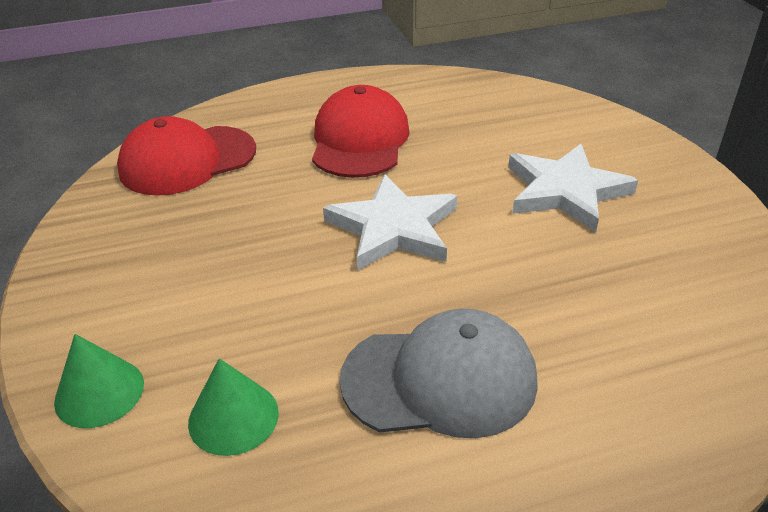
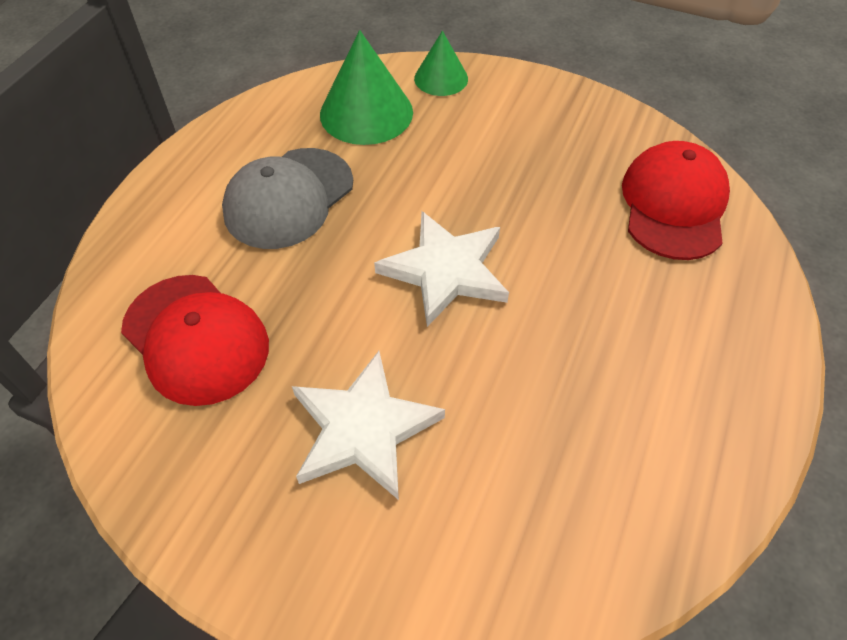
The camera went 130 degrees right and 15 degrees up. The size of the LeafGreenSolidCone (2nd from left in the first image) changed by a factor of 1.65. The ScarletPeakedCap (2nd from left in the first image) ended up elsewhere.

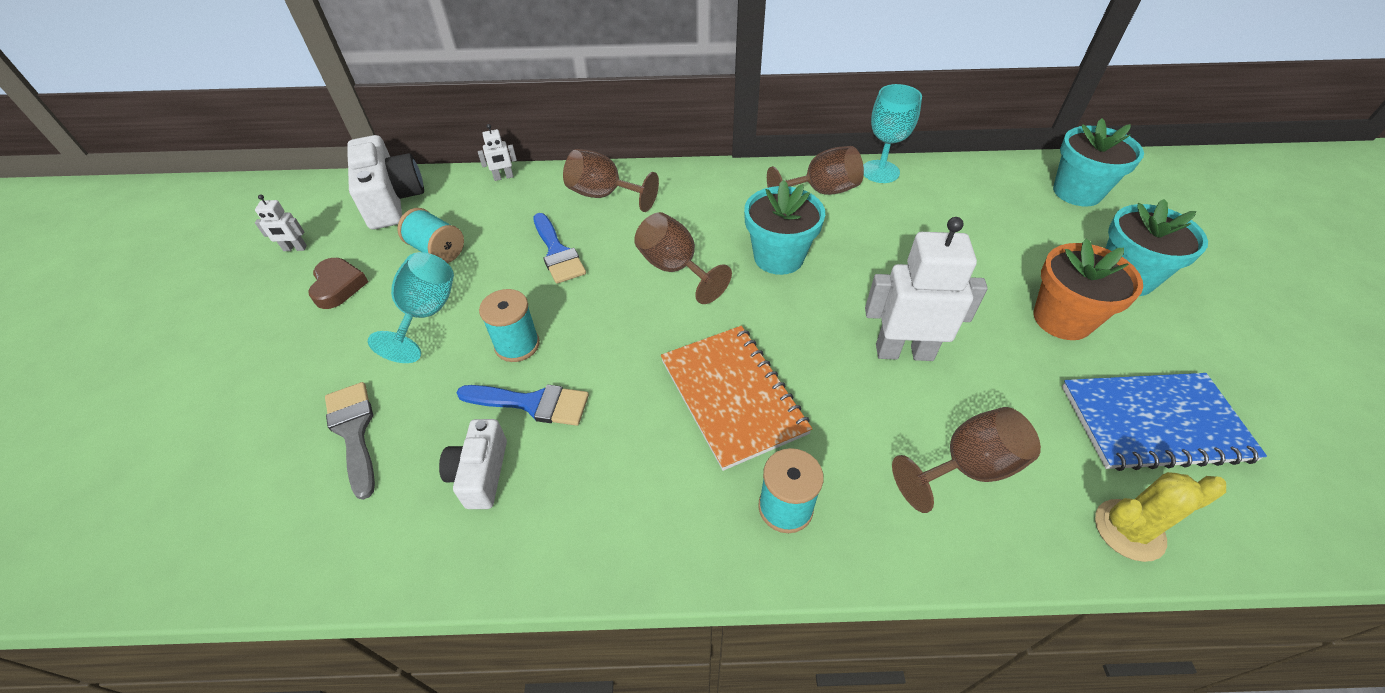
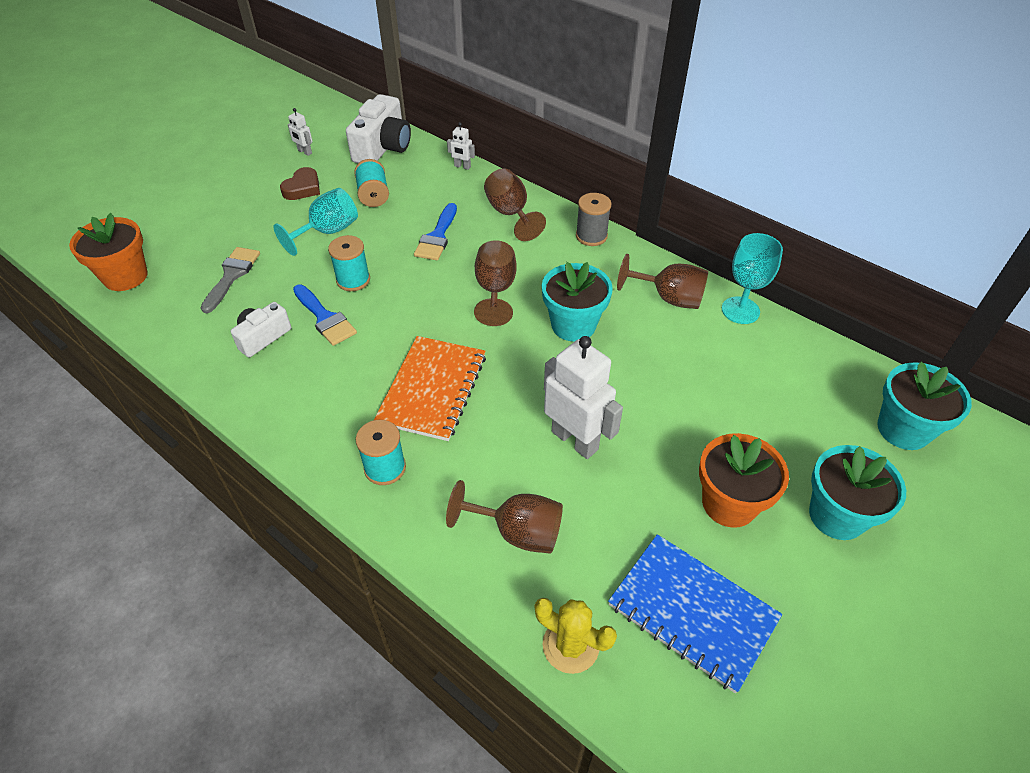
The camera went 40 degrees right and 0 degrees up. The second view gained the OrangeColouredPlantPot (1st from left). The second view gained the GraySpool.

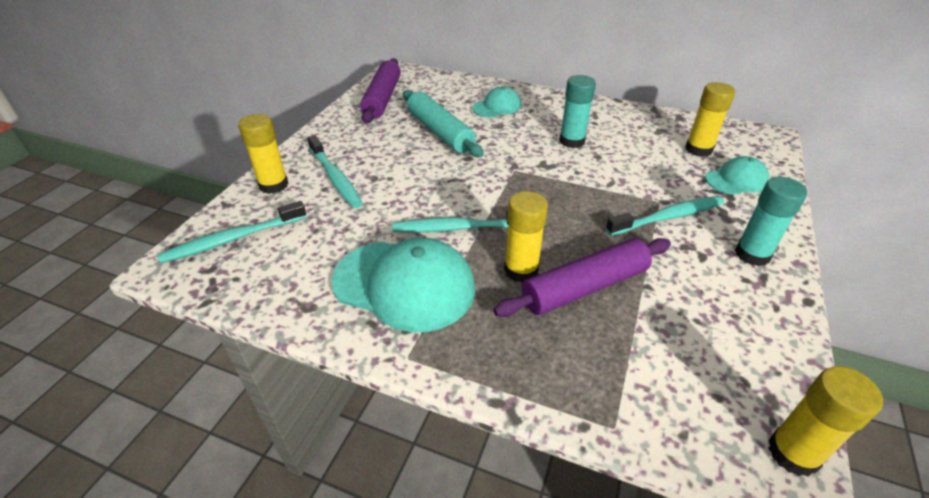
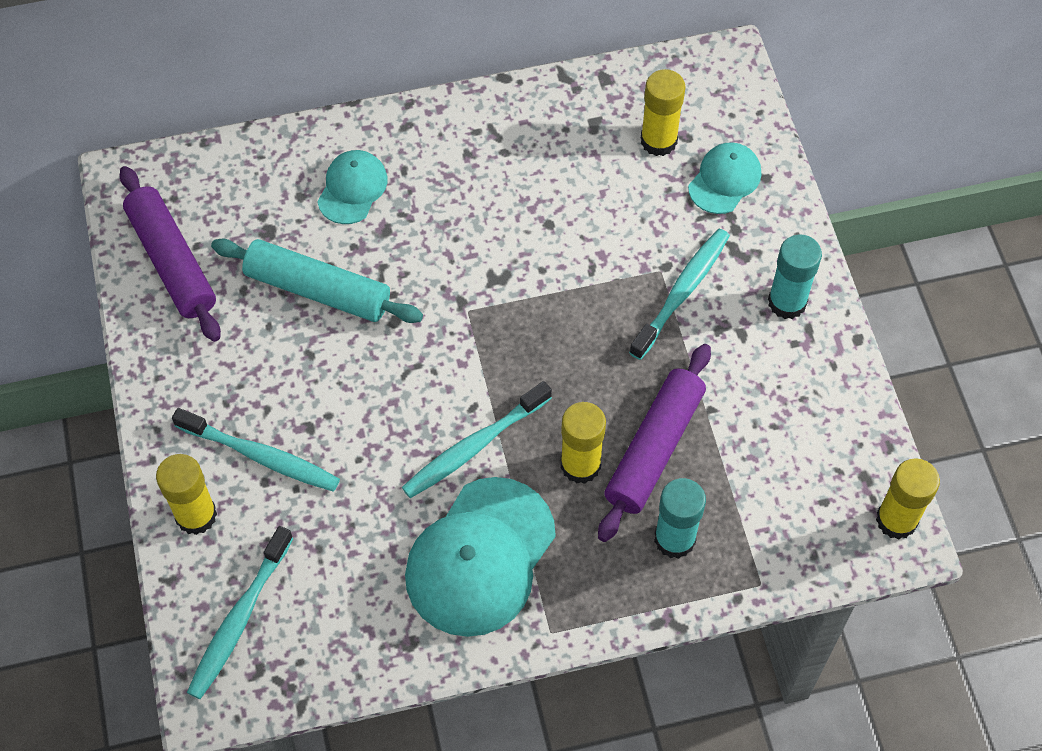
The camera went 35 degrees left and 20 degrees up. The TurquoisePeakedCap (1st from left in the first image) ended up facing another way, 135 degrees clockwise from before. The TurquoiseGlue (1st from left) ended up elsewhere.

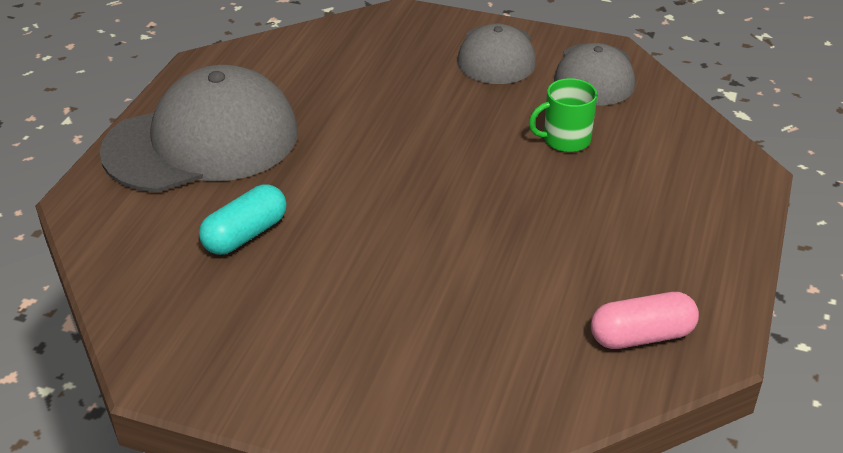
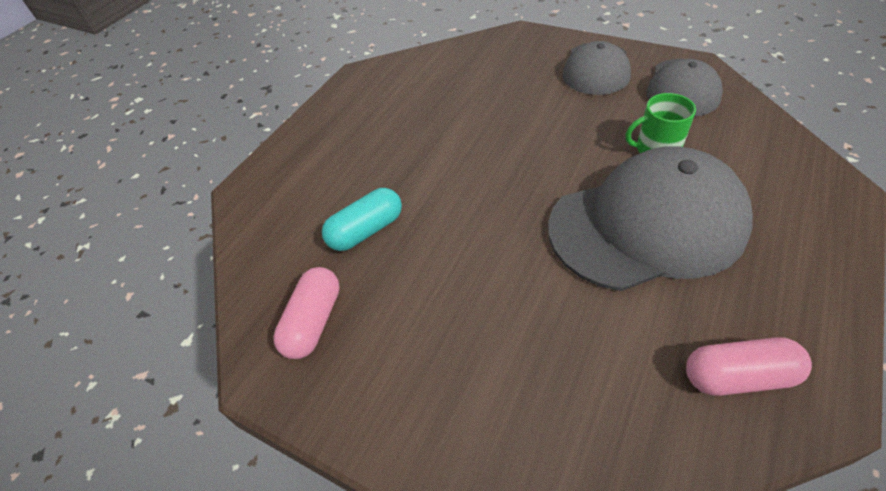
The camera went 15 degrees right and 10 degrees up. The GrayPeakedCap (1st from left in the first image) ended up elsewhere. The second view gained the PinkPill (1st from left).

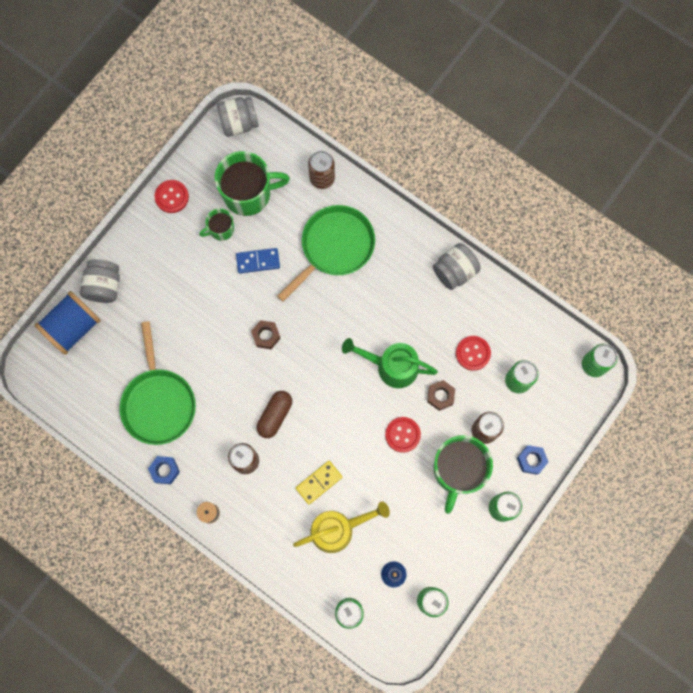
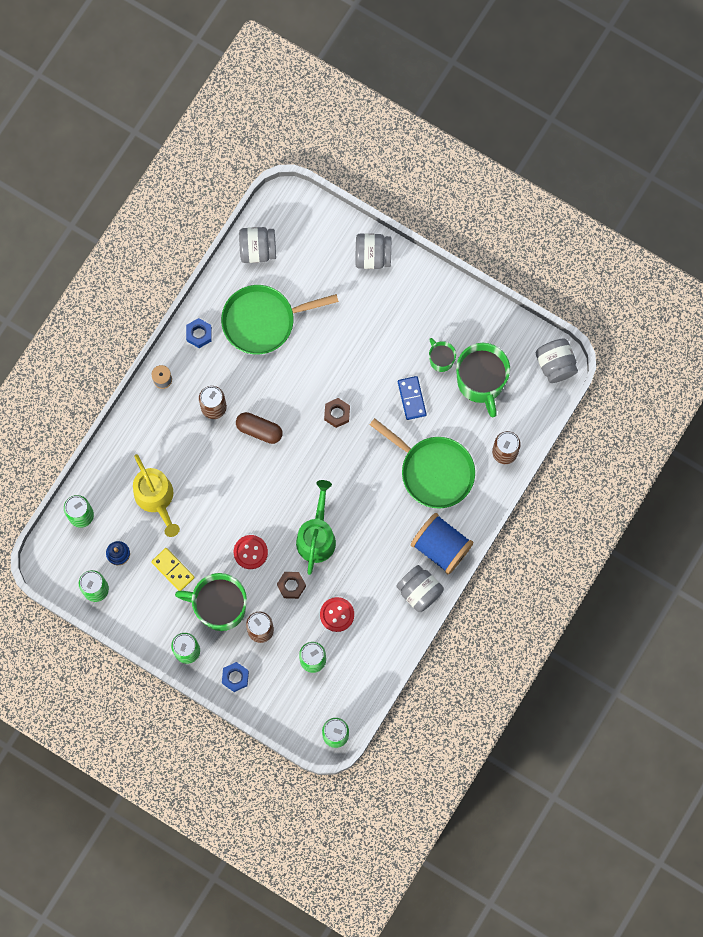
The camera went 85 degrees right and 0 degrees up. The CobaltSpool ended up elsewhere. The second view lost the ScarletSewingButton (1st from left). The YellowDominoTile ended up elsewhere. The second view gained the GrayJamJar (1st from left).

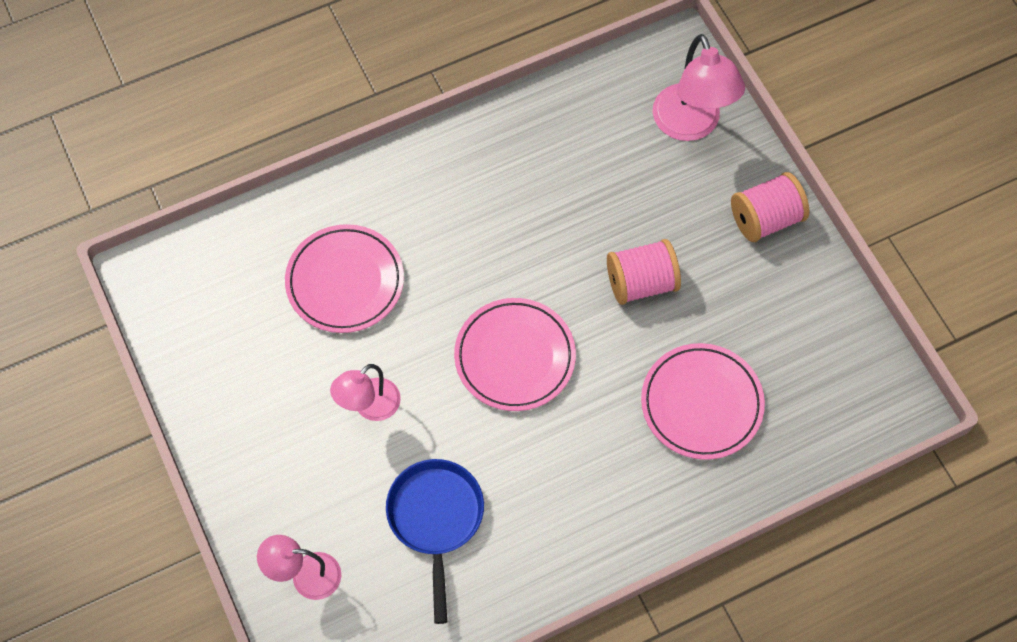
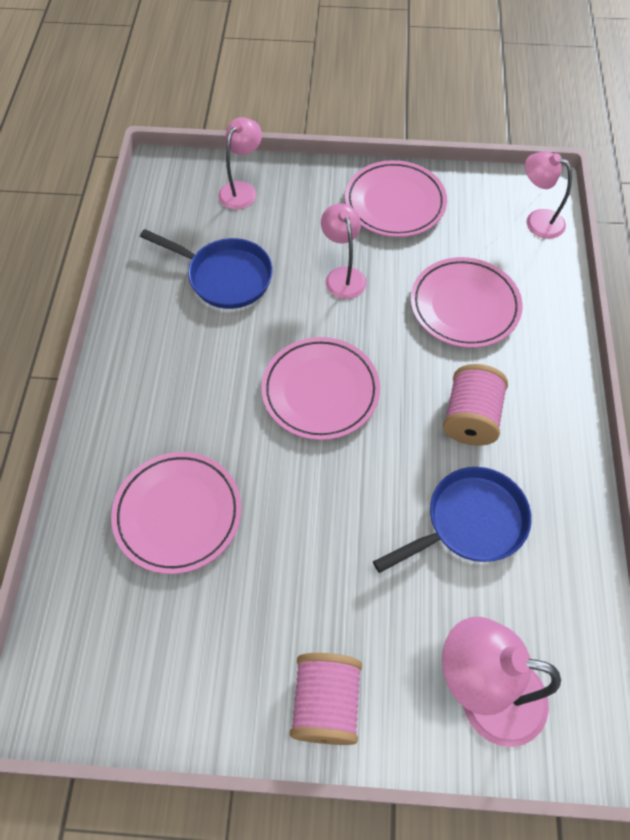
The camera went 120 degrees right and 5 degrees down. The PinkSpool (1st from left in the first image) ended up elsewhere. The second view gained the PinkPlate (3rd from left). The second view gained the CobaltFryingPan (2nd from left). The second view gained the PinkLamp (4th from left).

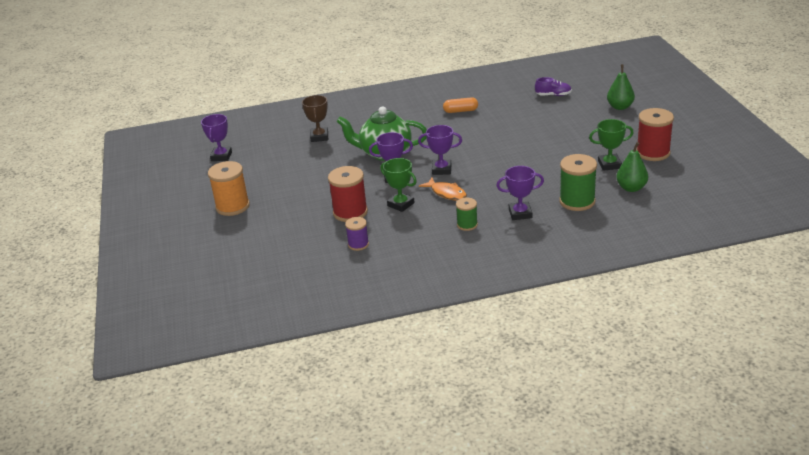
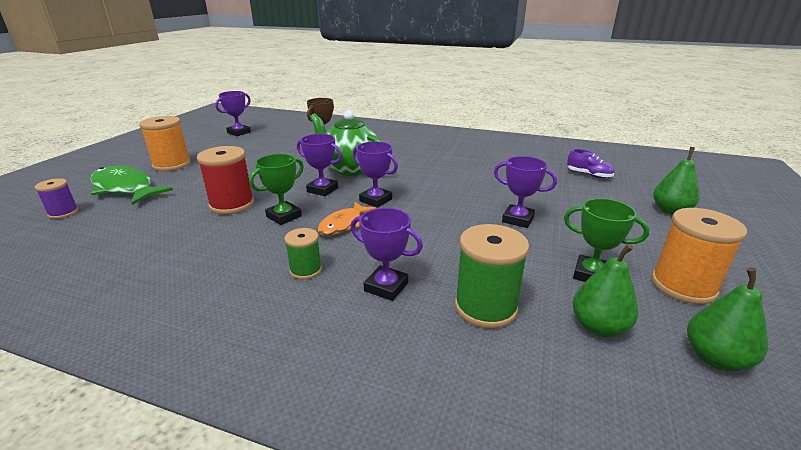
The camera went 30 degrees right and 5 degrees down. The VioletSpool ended up elsewhere. The LeafGreenPrizeCup (1st from left) ended up facing another way, 60 degrees clockwise from before. The OrangeColouredFishFigure ended up facing another way, 45 degrees clockwise from before. The second view lost the OrangeColouredPill. What was the ScarletSpool (2nd from left) turned into the OrangeColouredSpool (2nd from left). The second view gained the LeafGreenFishFigure. The second view gained the VioletPrizeCup (5th from left). The second view gained the LeafGreenPear (3rd from left).

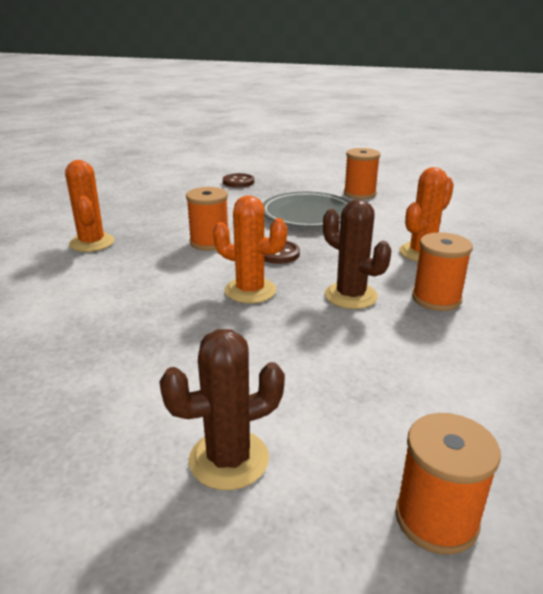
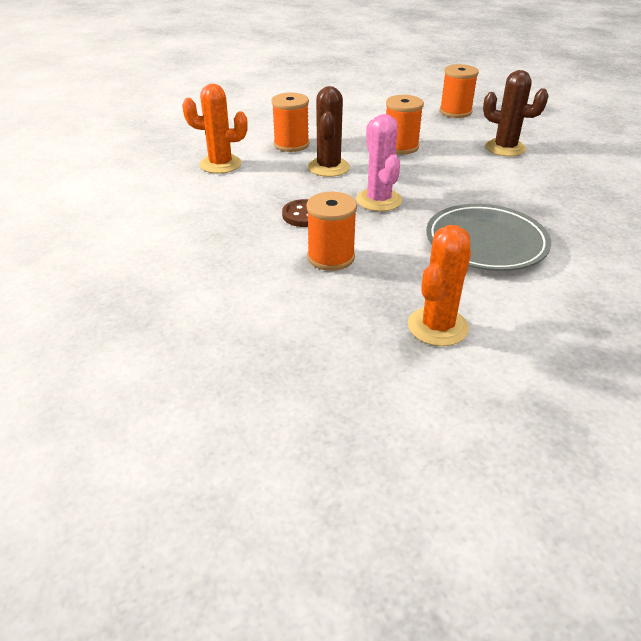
The camera went 130 degrees left and 10 degrees up. What was the OrangeColouredPricklyPlant (2nd from left) turned into the PinkPricklyPlant. The second view lost the BrownSewingButton (1st from left). The GrayPlate ended up elsewhere. The OrangeColouredSpool (2nd from left in the first image) ended up elsewhere.

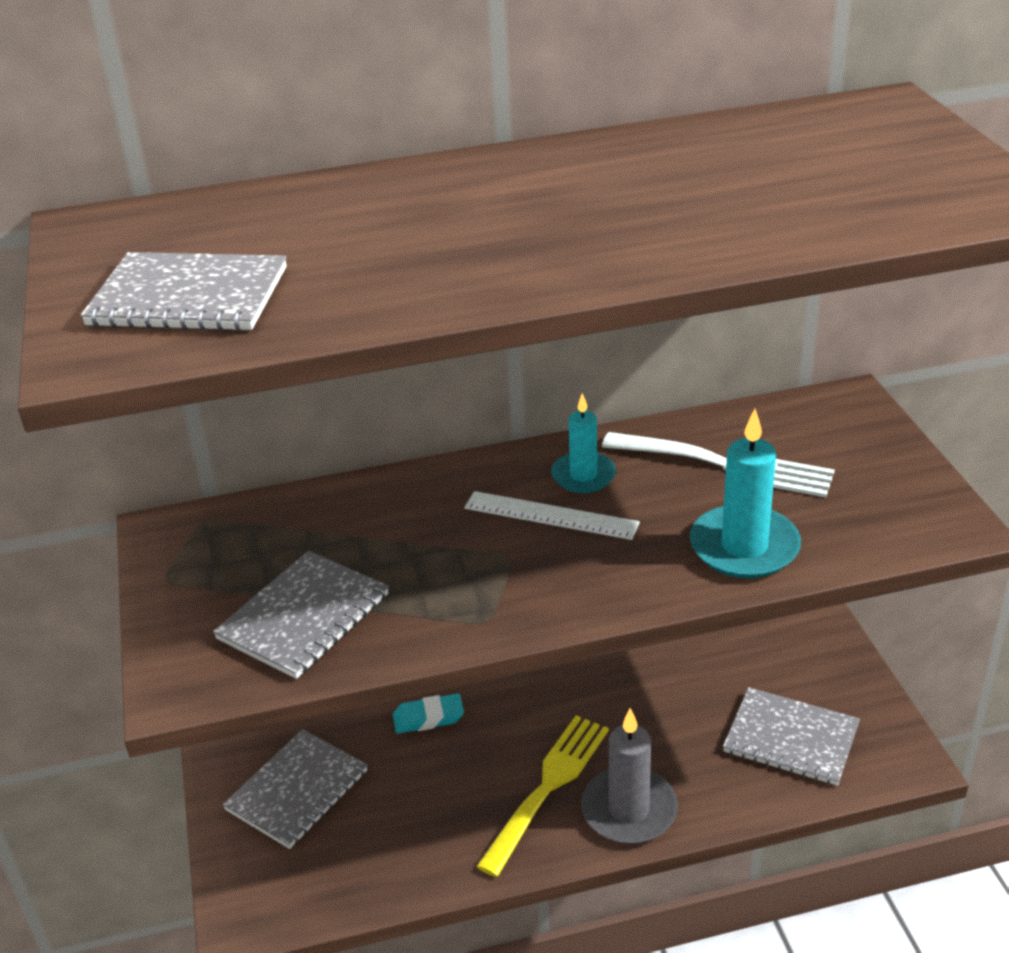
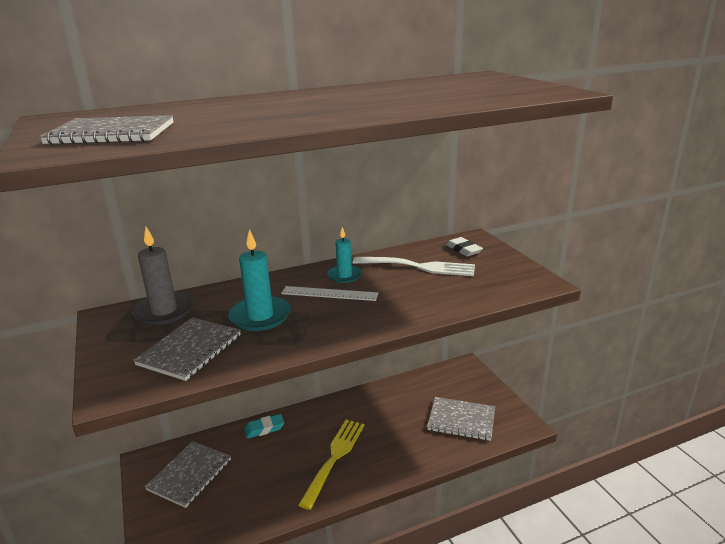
The camera went 10 degrees left and 10 degrees down. The GrayWaxCandle ended up elsewhere. The TurquoiseWaxCandle (2nd from left in the first image) ended up elsewhere. The second view gained the PureWhitePencilEraser.

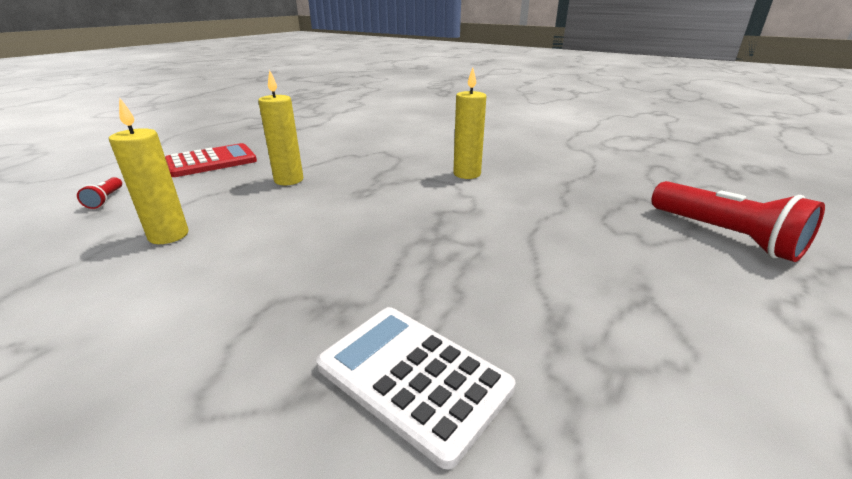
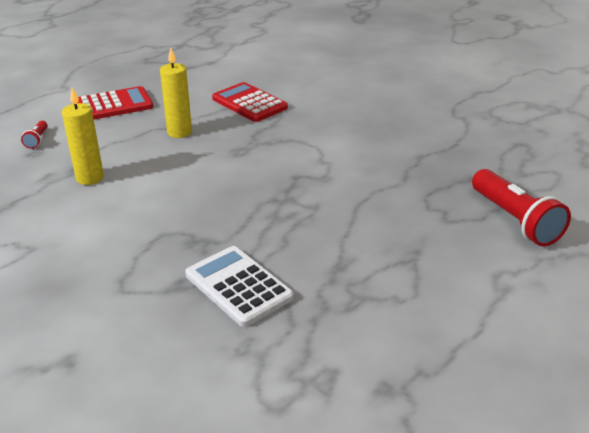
The camera went 10 degrees right and 5 degrees up. The second view lost the YellowWaxCandle (3rd from left). The second view gained the ScarletPocketCalculator (2nd from left).

